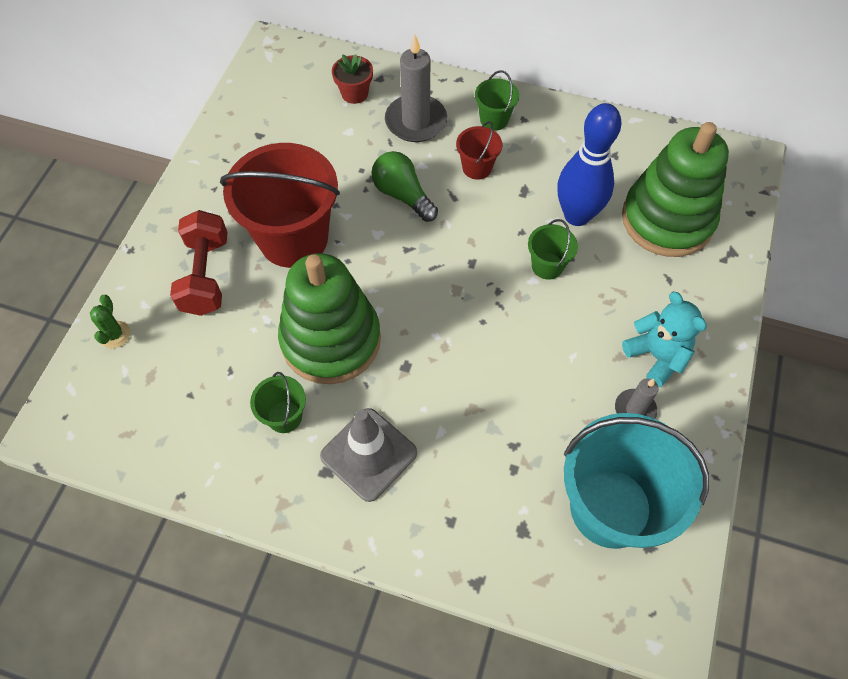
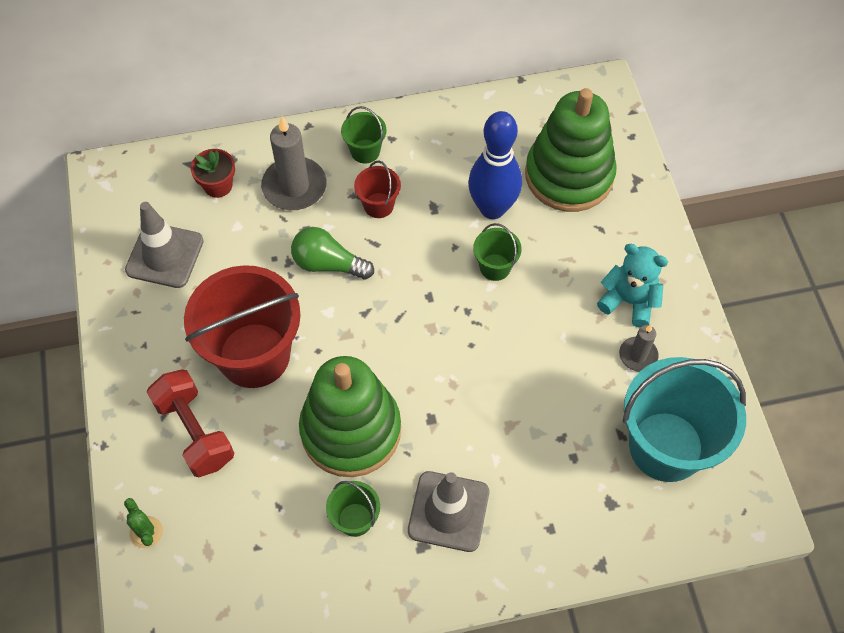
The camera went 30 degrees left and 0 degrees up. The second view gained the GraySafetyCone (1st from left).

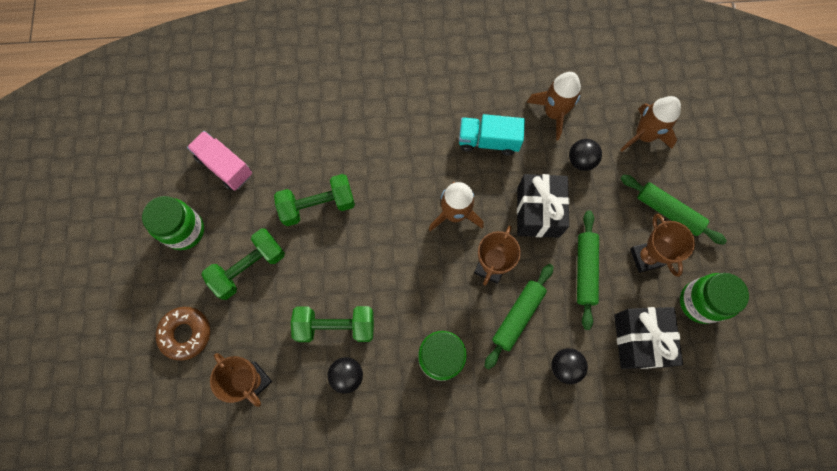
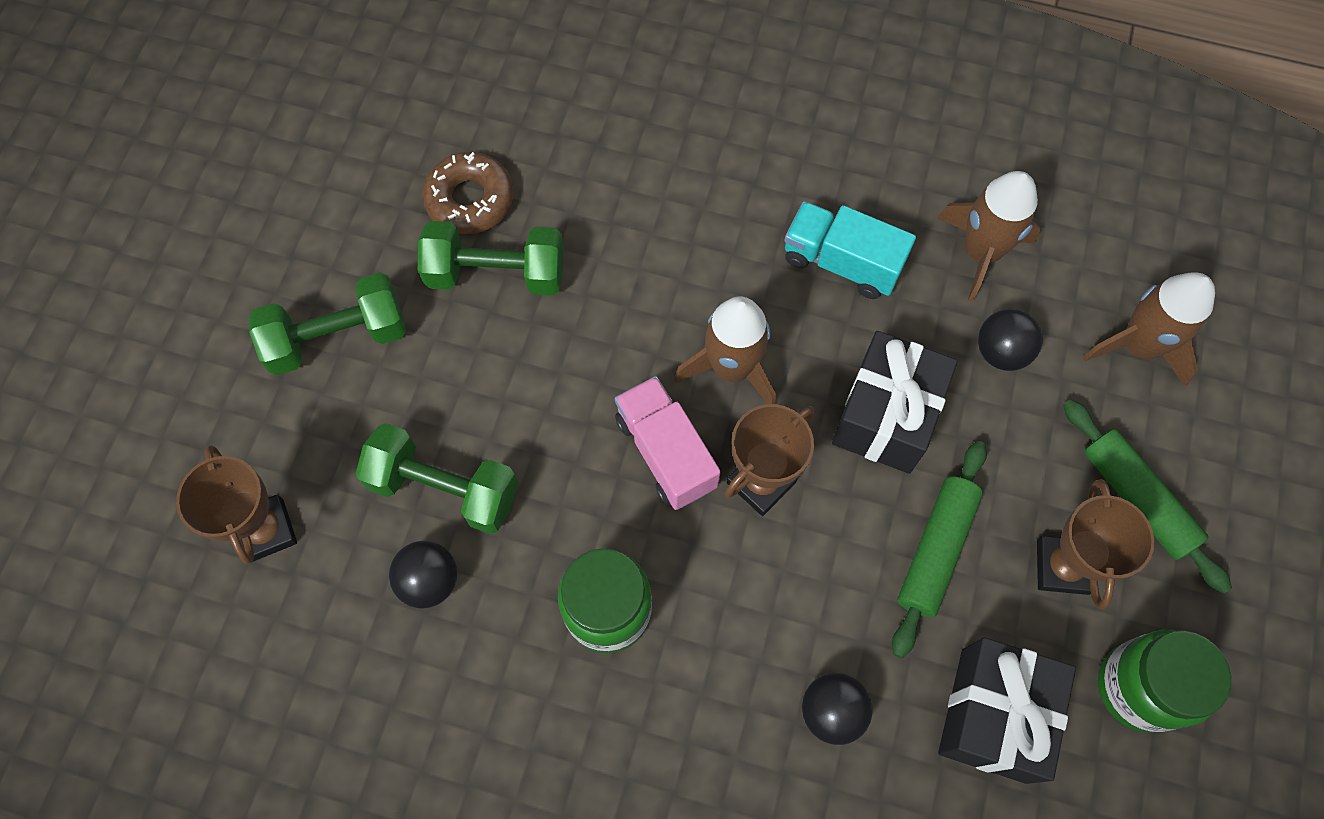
The camera went 20 degrees right and 5 degrees down. The second view lost the LeafGreenJamJar (1st from left). The BrownGlazedDonut ended up elsewhere. The PinkToyTruck ended up elsewhere. The second view lost the LeafGreenPastryRoller (1st from left).

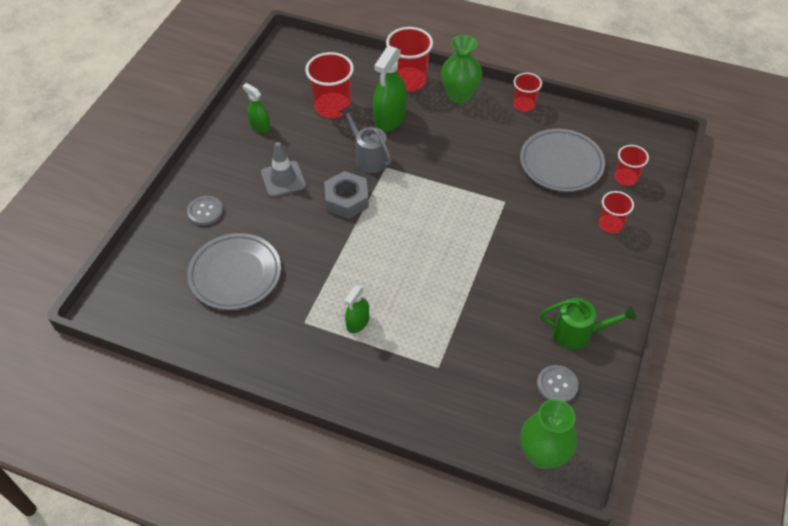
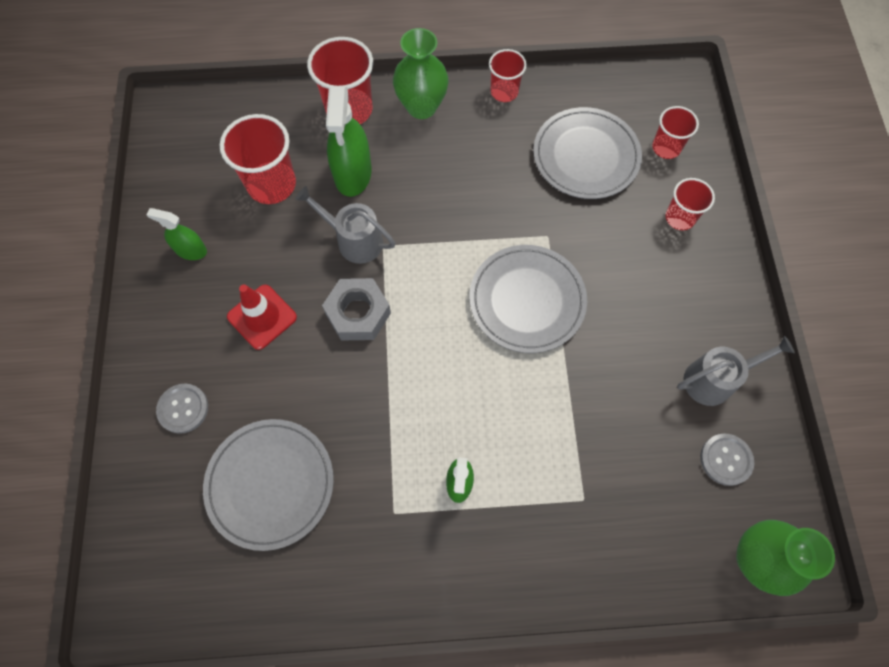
The camera went 25 degrees left and 15 degrees up. What was the GraySafetyCone turned into the ScarletSafetyCone. What was the LeafGreenWateringCan turned into the GrayWateringCan (2nd from left). The second view gained the GrayPlate (2nd from left).

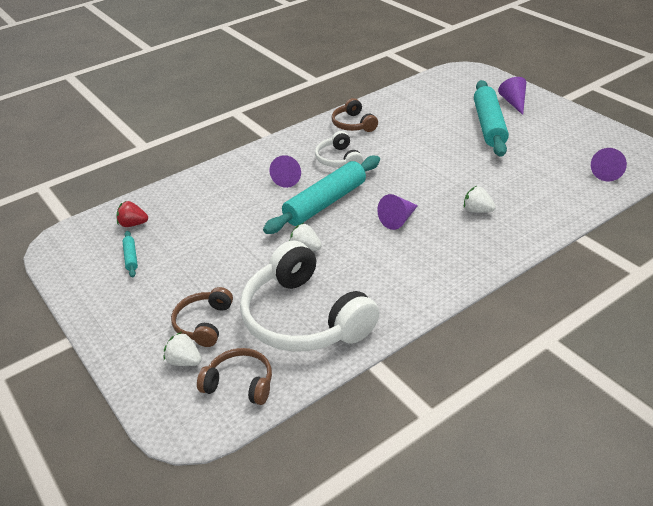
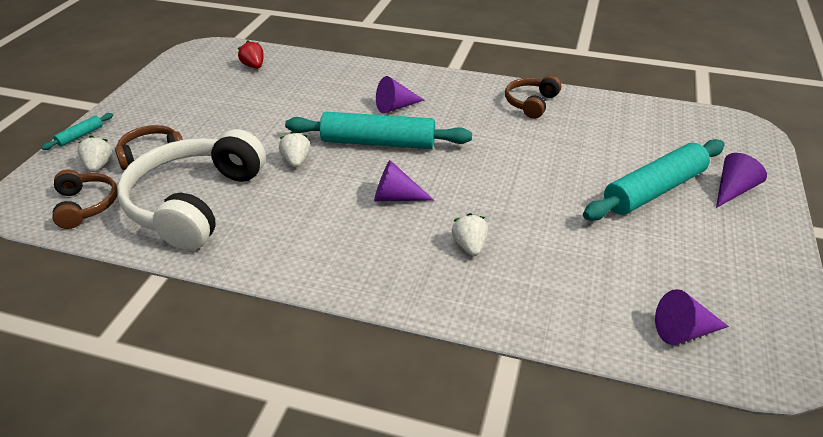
The camera went 50 degrees right and 0 degrees up. The TurquoisePastryRoller (1st from left) ended up elsewhere. The second view lost the PureWhiteHeadphones (2nd from left).

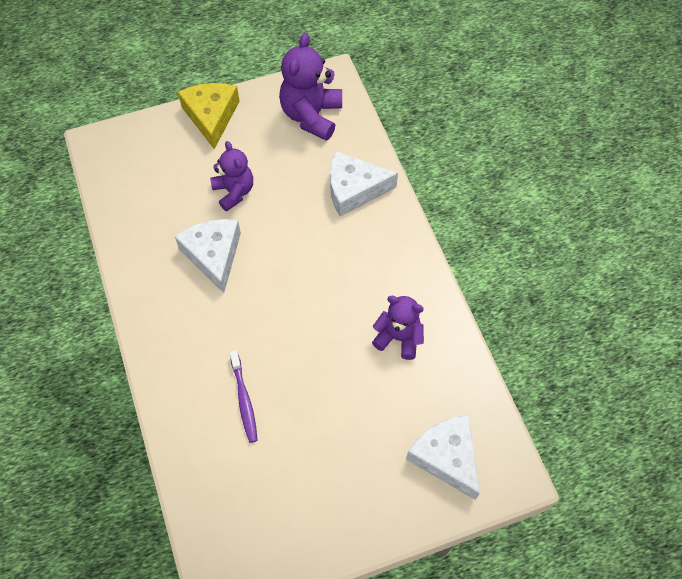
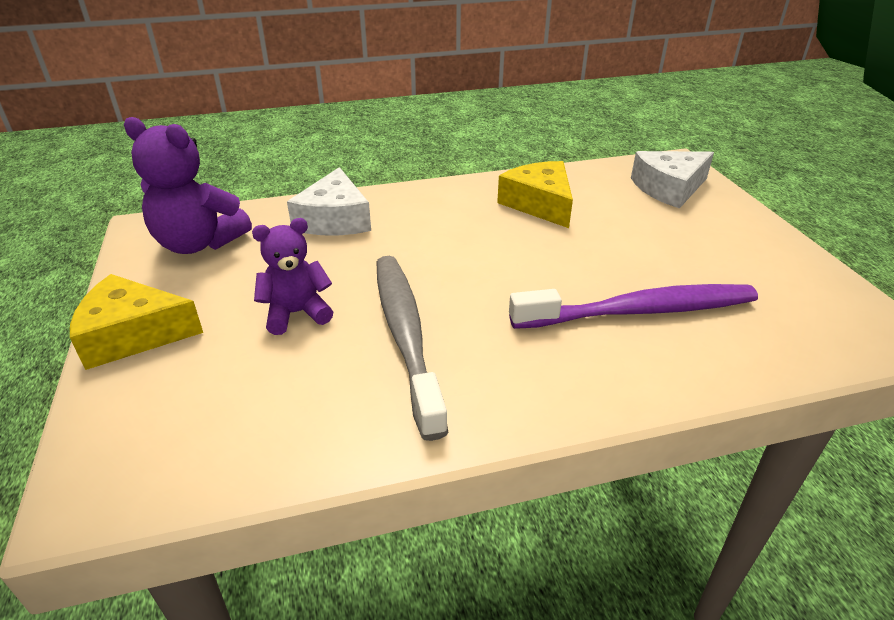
The camera went 85 degrees left and 25 degrees down. Where the PureWhitePieceOfCheese (1st from left) stood, the GrayDentalBrush came to stand. The size of the VioletDentalBrush changed by a factor of 1.93. Where the VioletTeddyBear (3rd from left) stood, the YellowPieceOfCheese (2nd from left) came to stand.

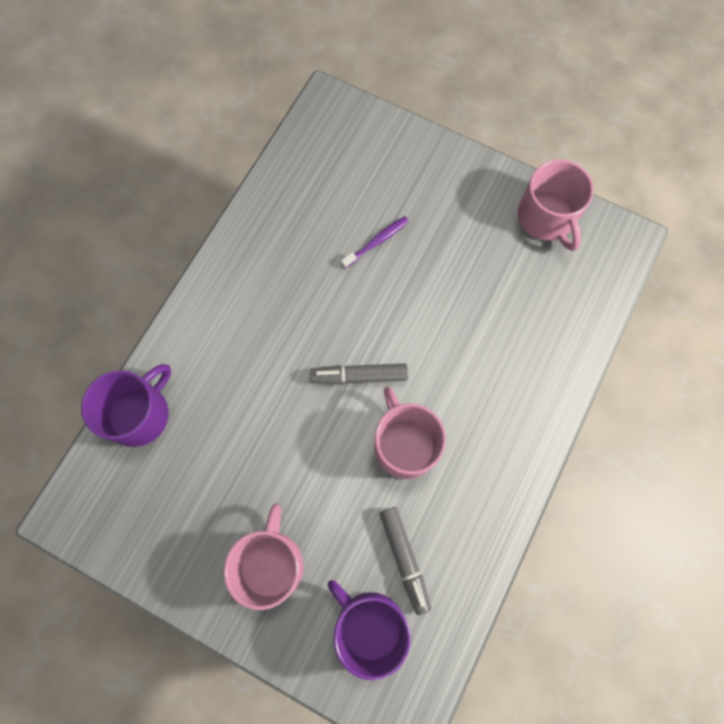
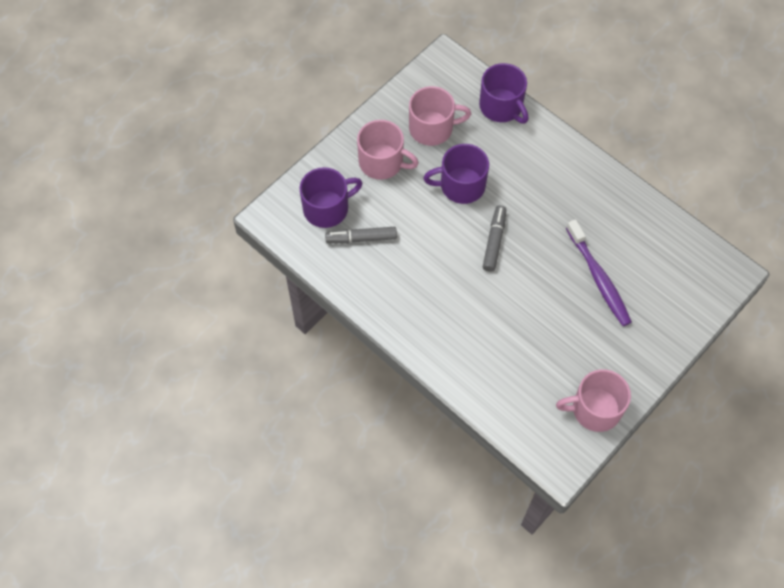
The camera went 105 degrees right and 10 degrees down. The size of the VioletDentalBrush changed by a factor of 1.83. The PinkMug (2nd from left) ended up elsewhere. The second view gained the VioletMug (2nd from left).

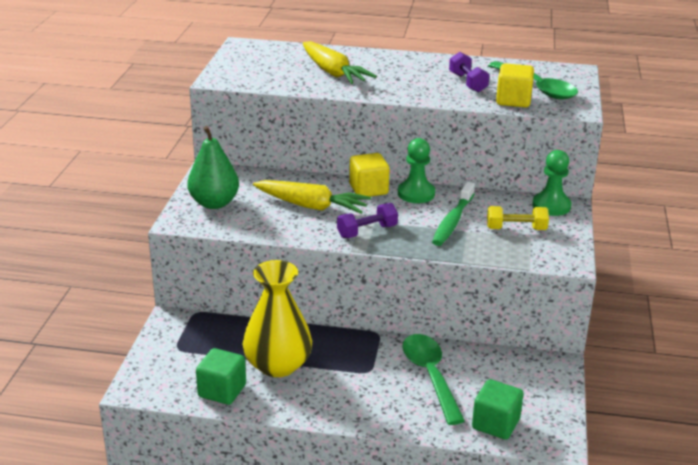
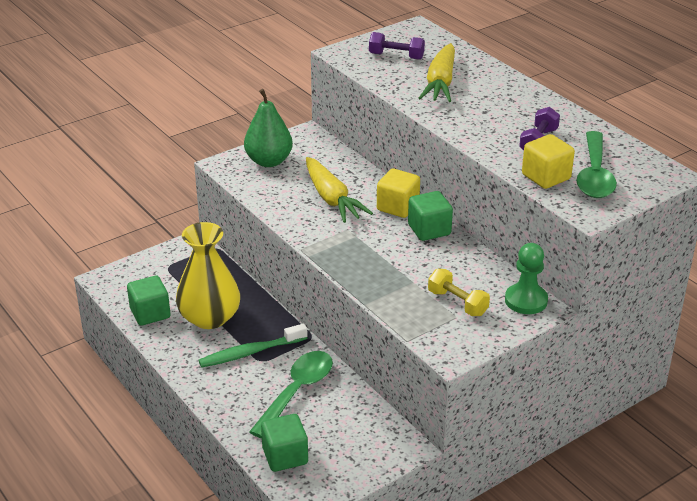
The camera went 45 degrees right and 5 degrees up. The VioletDumbbell (1st from left) ended up elsewhere. Where the LeafGreenGamePawn (1st from left) stood, the LeafGreenBlock (3rd from left) came to stand. The LeafGreenDentalBrush ended up elsewhere.

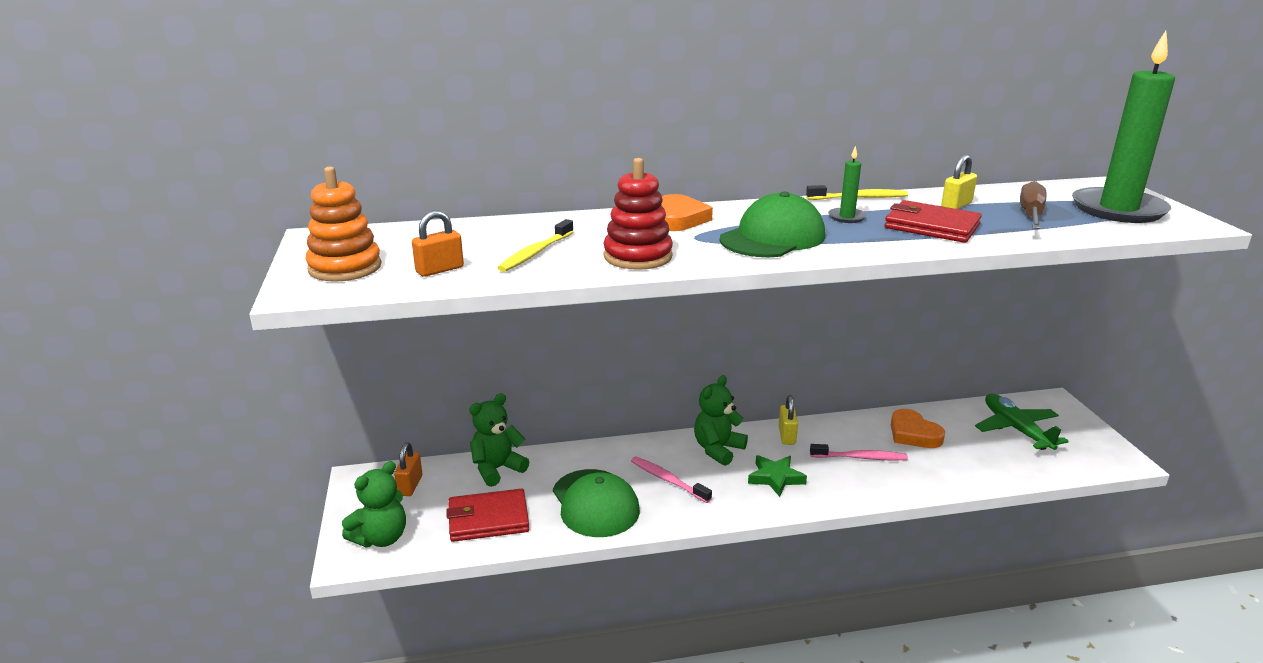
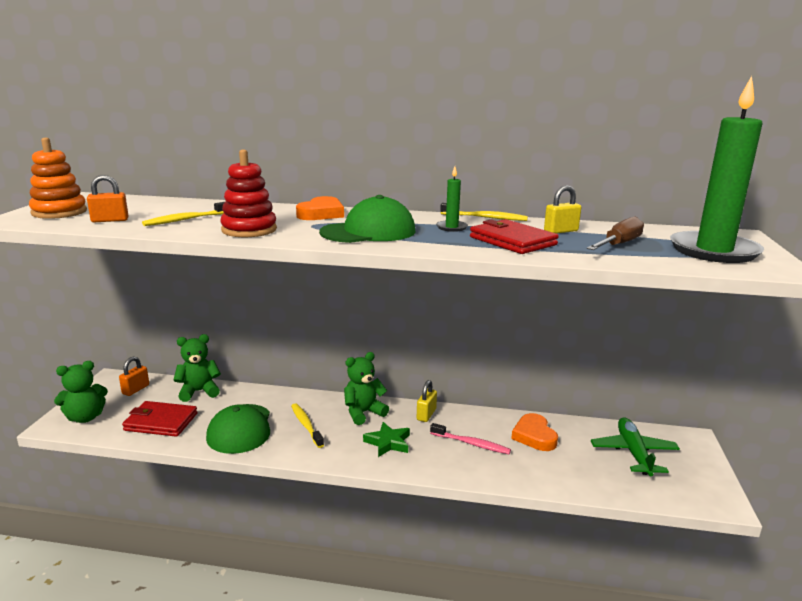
The camera went 20 degrees right and 5 degrees down. What was the PinkDentalBrush (1st from left) turned into the YellowDentalBrush (2nd from left).

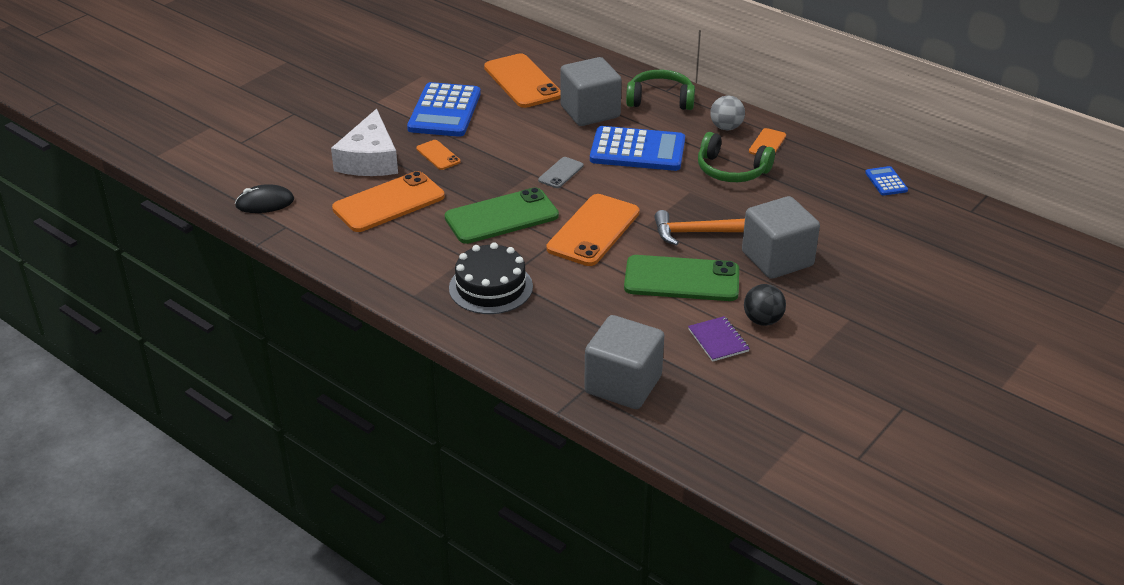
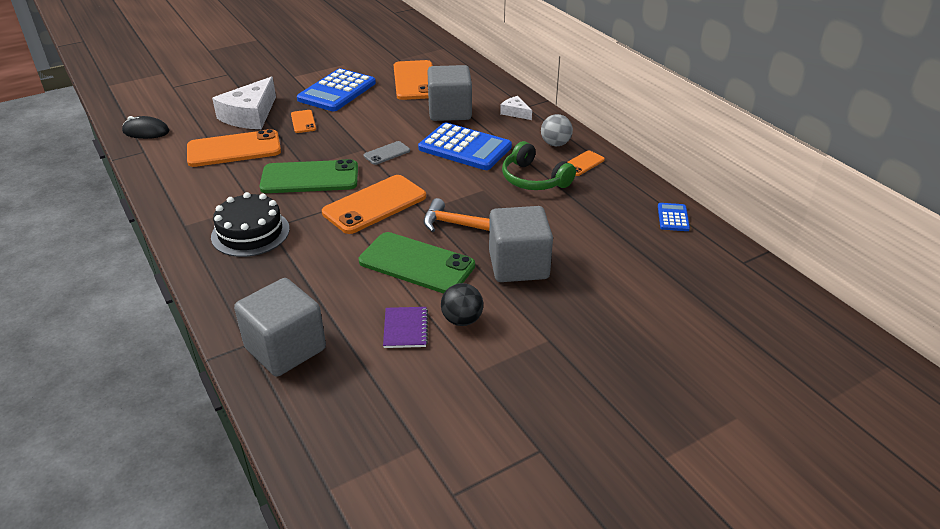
The camera went 20 degrees right and 0 degrees up. Where the LeafGreenHeadphones (1st from left) stood, the PureWhitePieceOfCheese (2nd from left) came to stand.

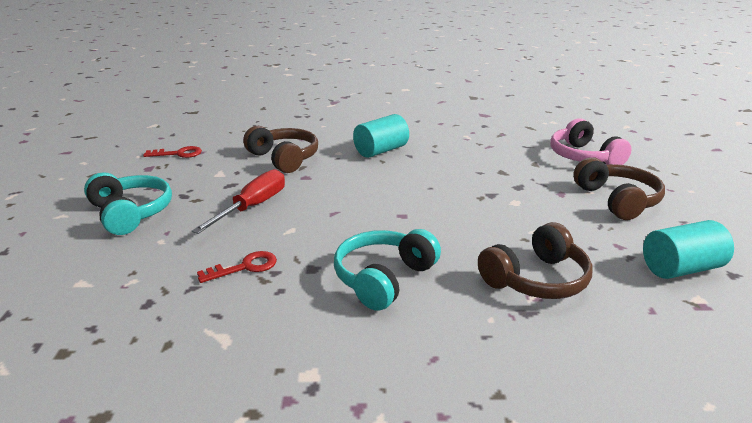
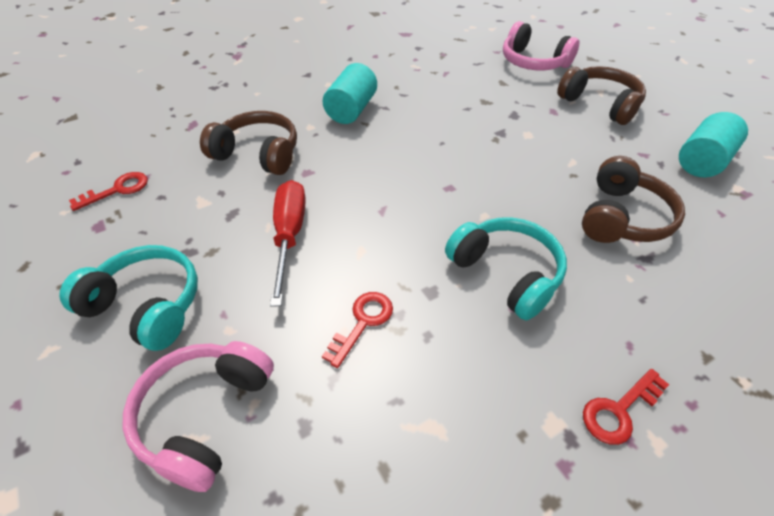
The camera went 30 degrees left and 20 degrees up. The TurquoiseHeadphones (2nd from left) ended up facing another way, 135 degrees clockwise from before. The second view gained the PinkHeadphones (1st from left). The second view gained the ScarletLatchkey (3rd from left).

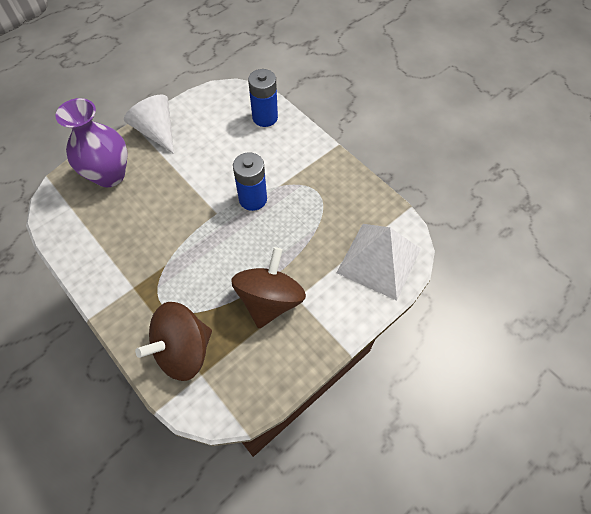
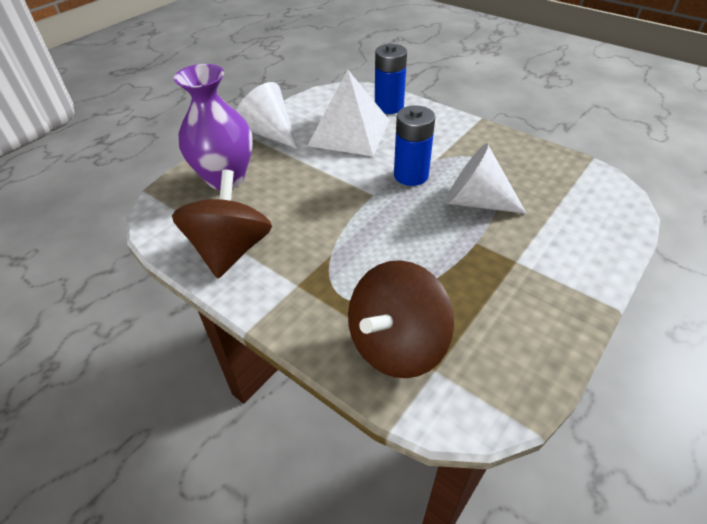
The camera went 10 degrees left and 15 degrees down. The BrownWhirligig (2nd from left in the first image) ended up elsewhere. The PureWhiteSolidPyramid ended up elsewhere. The second view gained the PureWhiteSolidCone (2nd from left).

